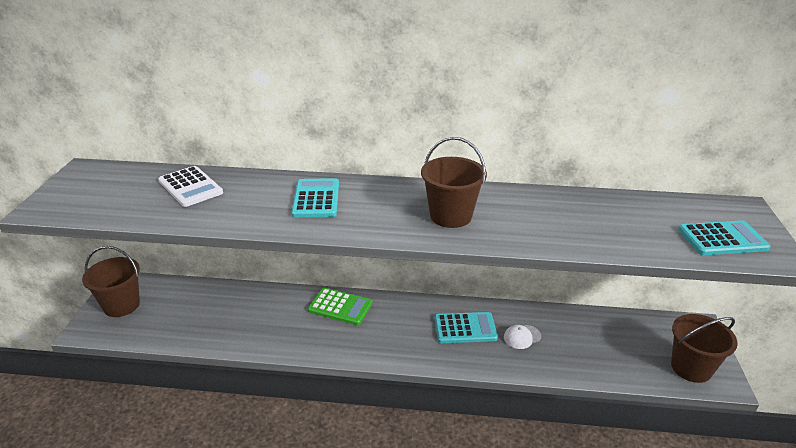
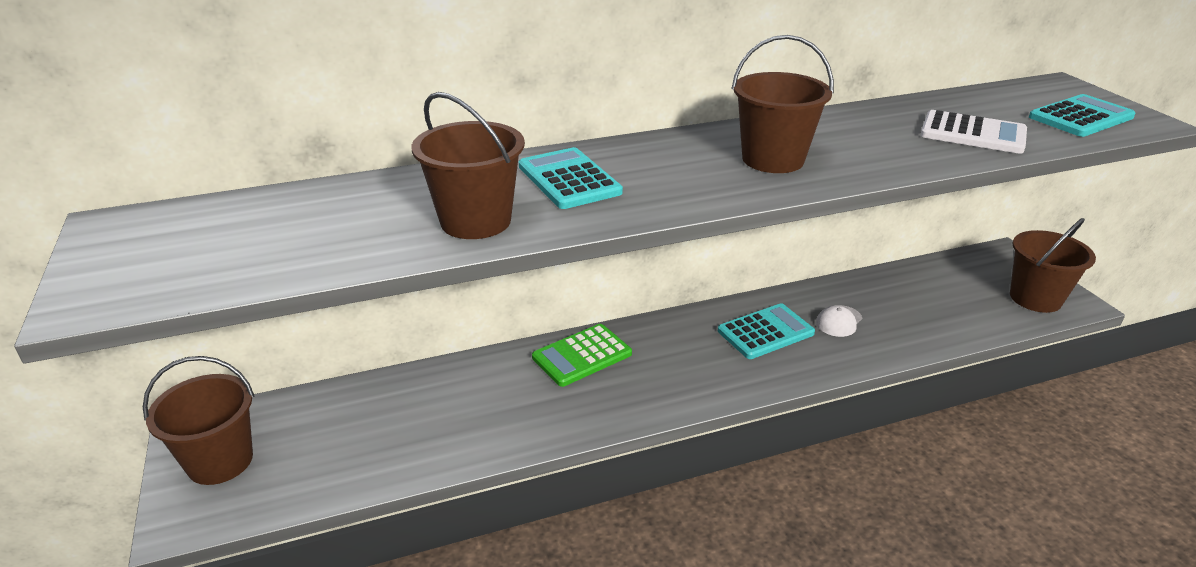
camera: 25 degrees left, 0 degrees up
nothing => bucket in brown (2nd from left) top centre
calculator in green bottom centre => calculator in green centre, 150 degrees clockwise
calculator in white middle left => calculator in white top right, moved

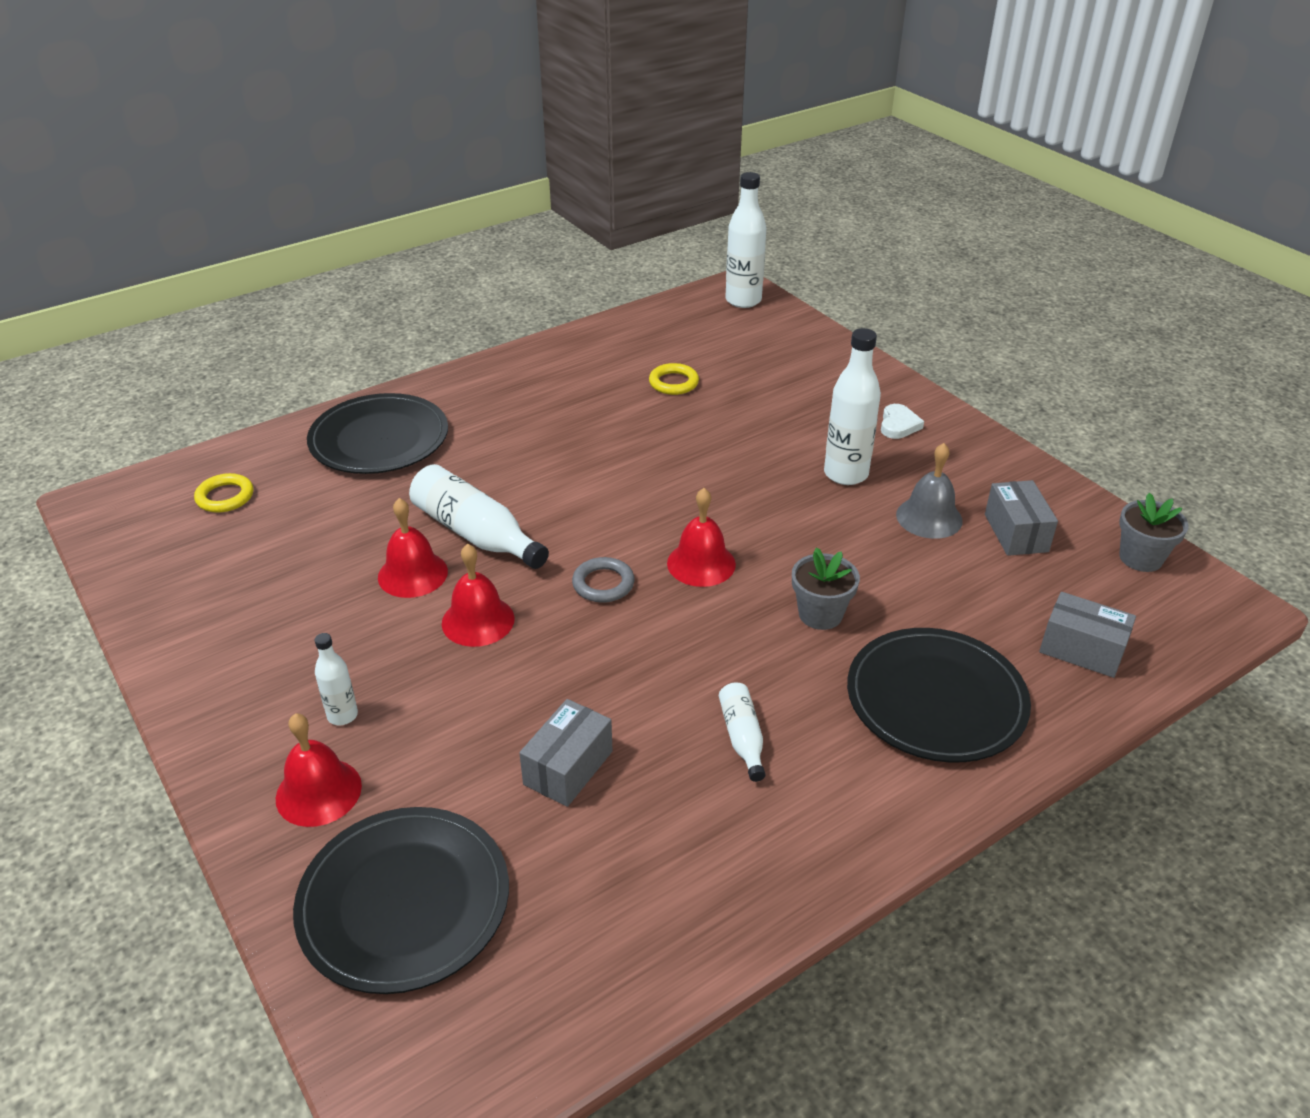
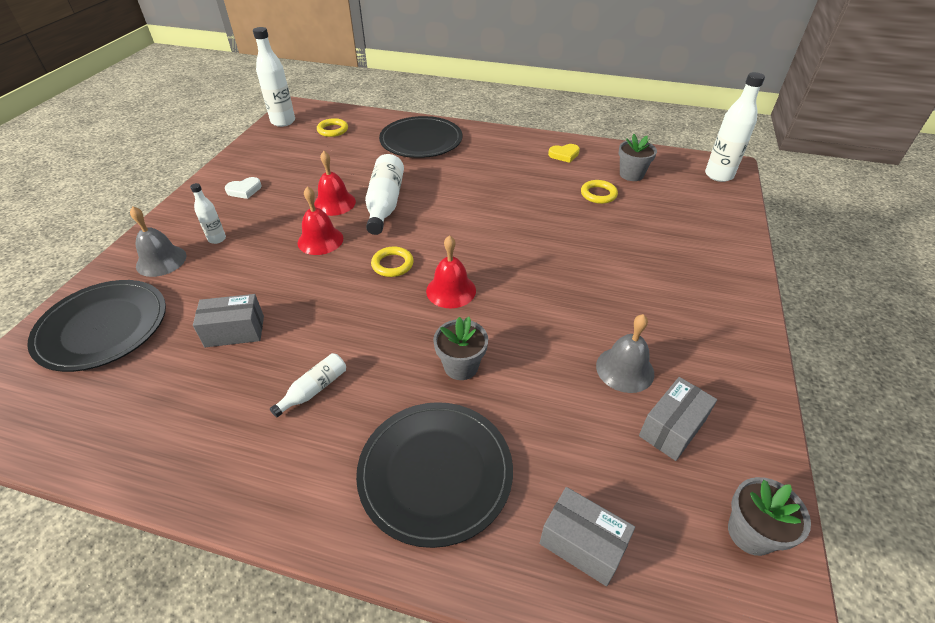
camera: 50 degrees right, 5 degrees up
bell in red (1st from left) bottom left => bell in grey (1st from left) middle left
heart in white middle right => heart in white top left, moved
bottle in white (5th from left in the first image) centre => bottle in white (2nd from left) top left, moved
ring in grey centre => ring in yellow (2nd from left) centre
box in grey (3rd from left in the first image) middle right => box in grey (2nd from left) bottom centre, 45 degrees counterclockwise
nothing => heart in yellow top centre
nothing => flower pot in grey (2nd from left) top right

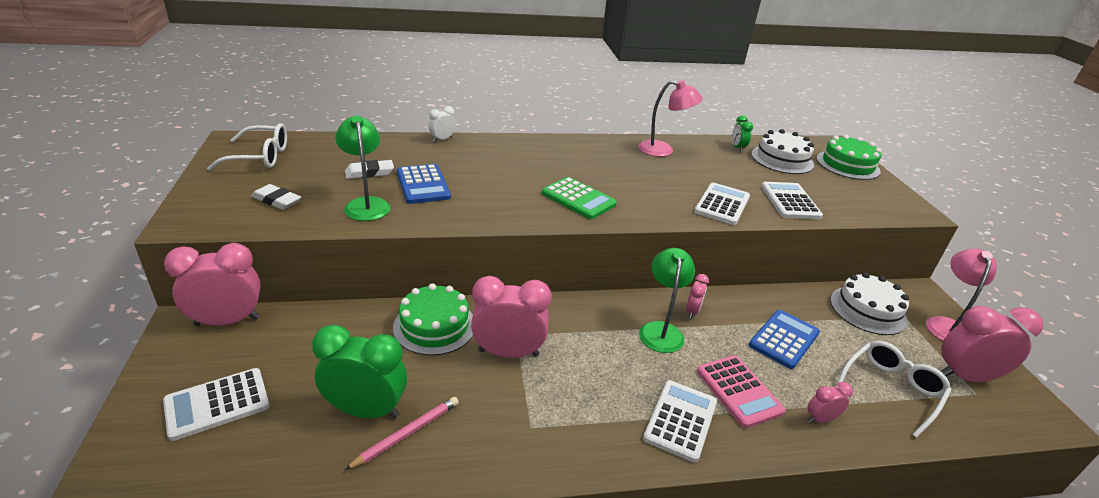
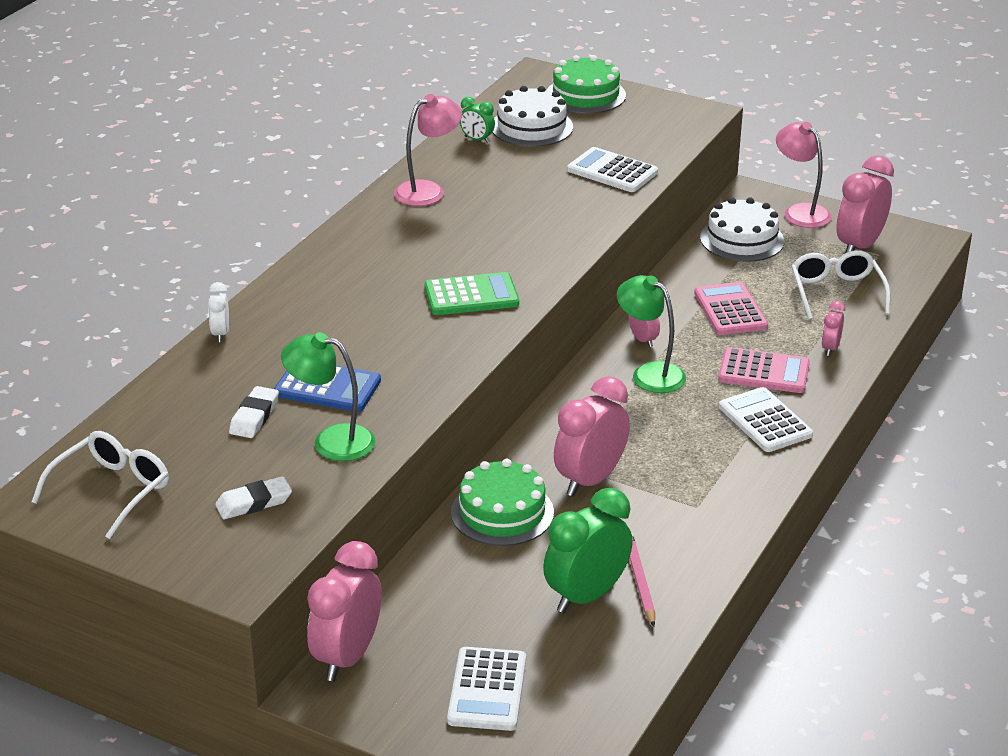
camera: 50 degrees left, 0 degrees up
calculator in blue (2nd from left) bottom right => calculator in pink (1st from left) middle right
calculator in white (3rd from left) centre => nothing

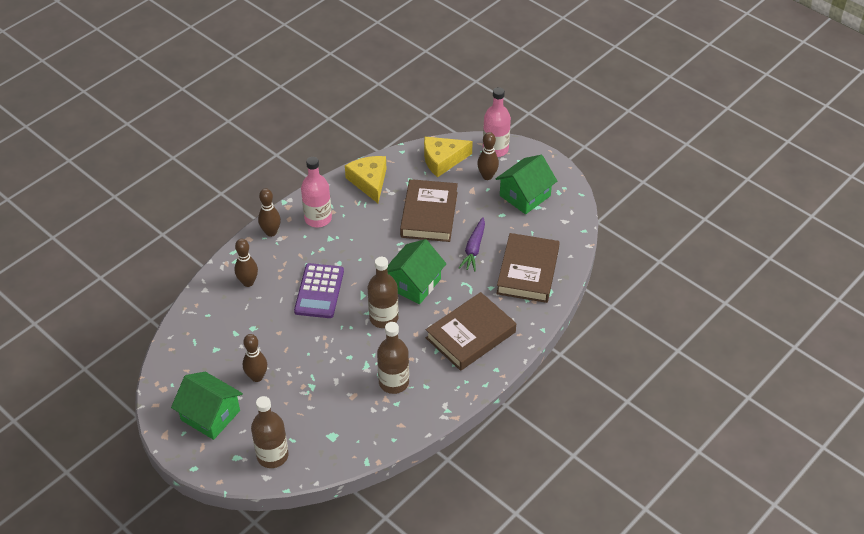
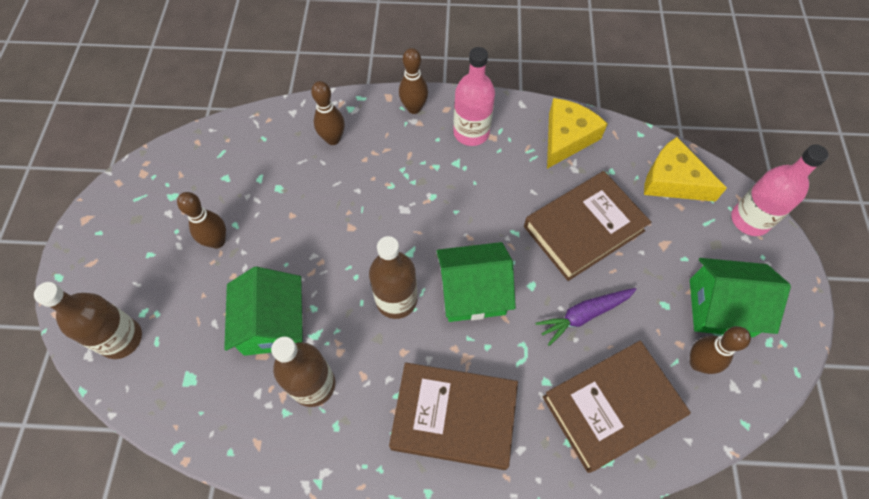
camera: 50 degrees right, 15 degrees up
house in green (1st from left) bottom left => house in green (1st from left) middle left, moved
bowling pin in brown (4th from left) top centre => bowling pin in brown (4th from left) bottom right, moved
calculator in purple centre => nothing

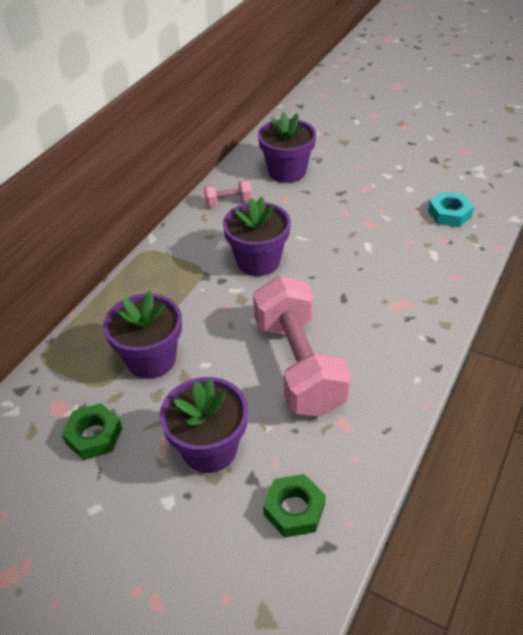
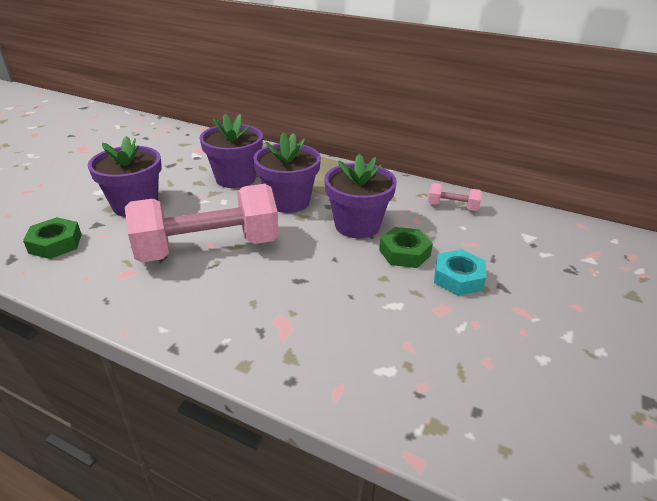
camera: 85 degrees right, 10 degrees down
flower pot in purple (4th from left in the first image) top centre => flower pot in purple (3rd from left) centre, moved
nut in green (1st from left in the first image) bottom left => nut in green (2nd from left) centre, moved
dumbbell in pink (1st from left in the first image) top centre => dumbbell in pink (2nd from left) middle right, 60 degrees counterclockwise
nut in turquoise top right => nut in turquoise middle right, moved

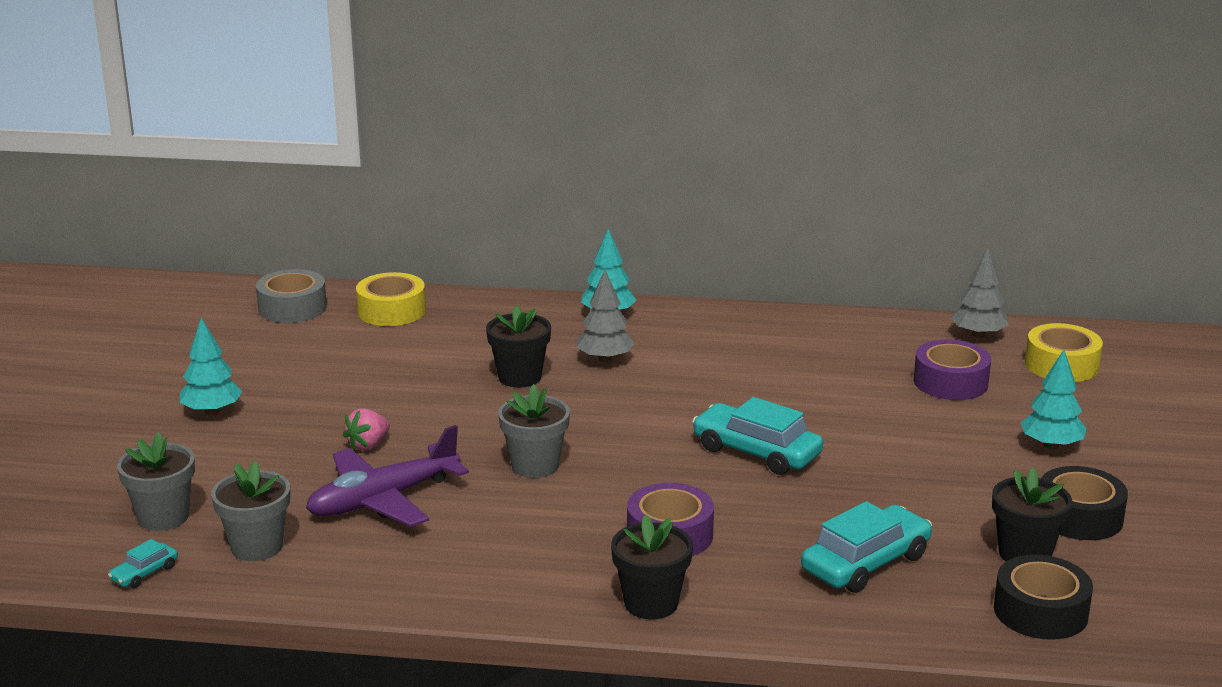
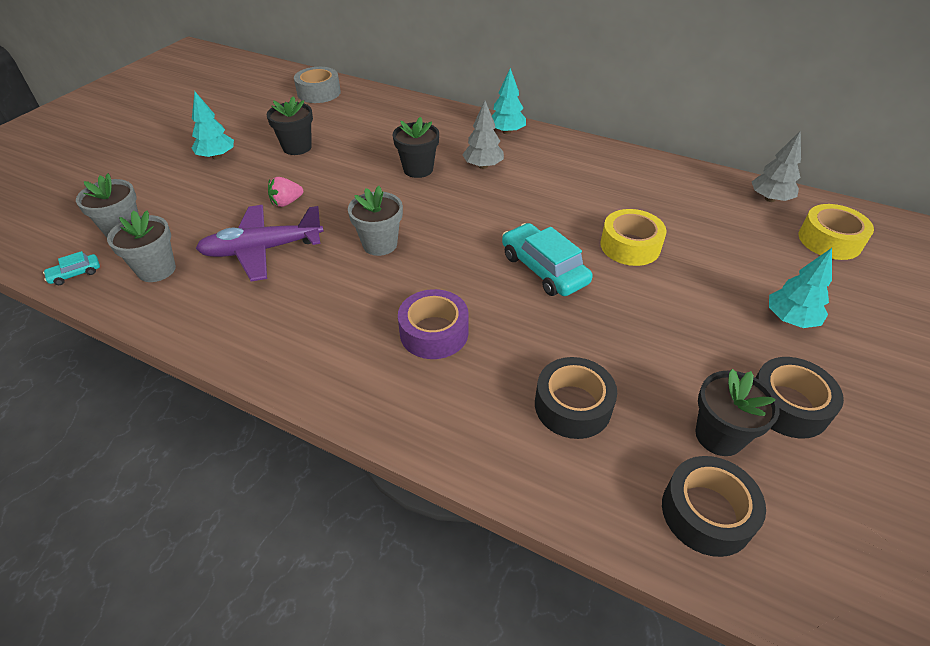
camera: 20 degrees right, 20 degrees up
flower pot in black (2nd from left in the first image) bottom centre => flower pot in black (1st from left) top left, moved
car in turquoise (3rd from left) bottom right => tape in black (1st from left) centre
tape in yellow (1st from left) middle left => tape in yellow (1st from left) middle right, moved
tape in purple (2nd from left) middle right => nothing

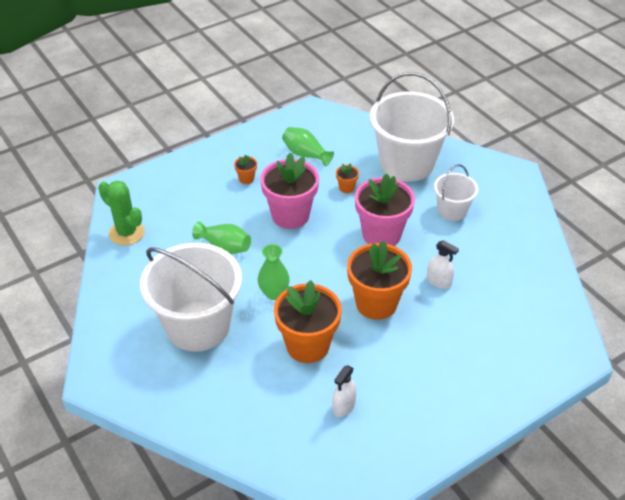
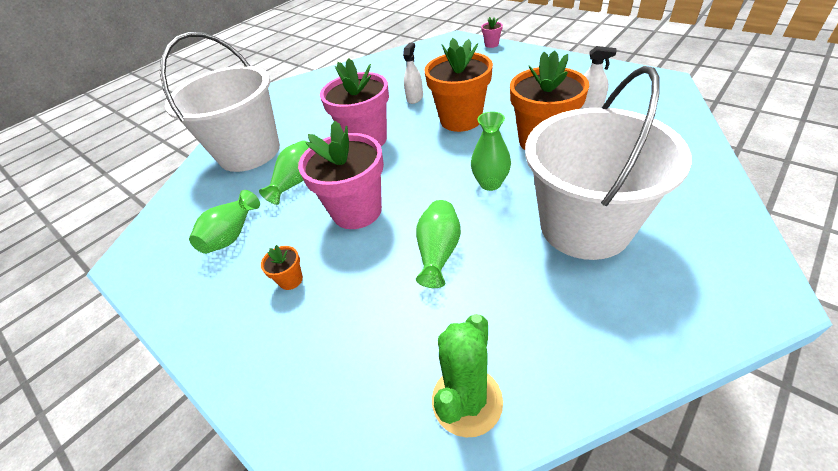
camera: 100 degrees left, 0 degrees up
flower pot in orange (3rd from left) centre => vase in green (2nd from left) centre
nothing => flower pot in pink (3rd from left) top centre
bucket in white (3rd from left) middle right => nothing

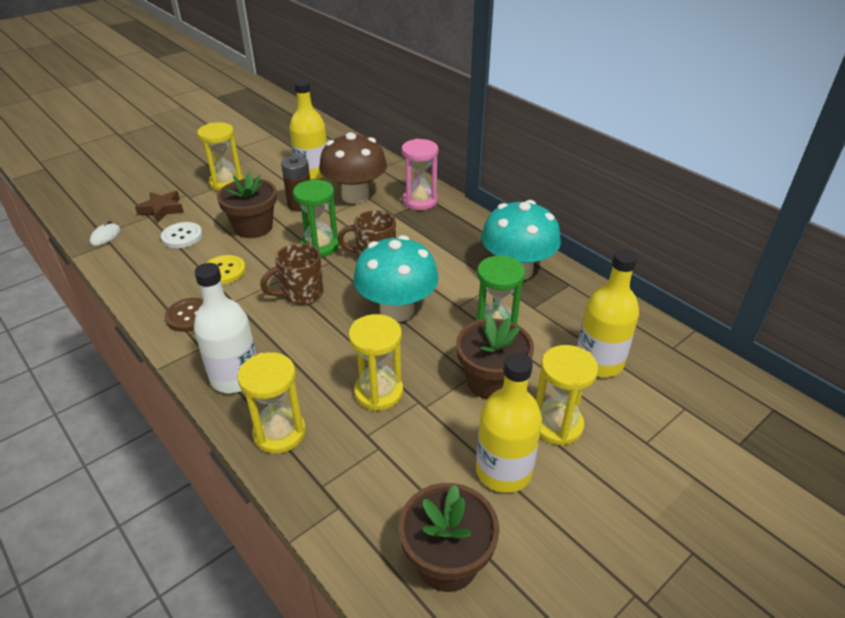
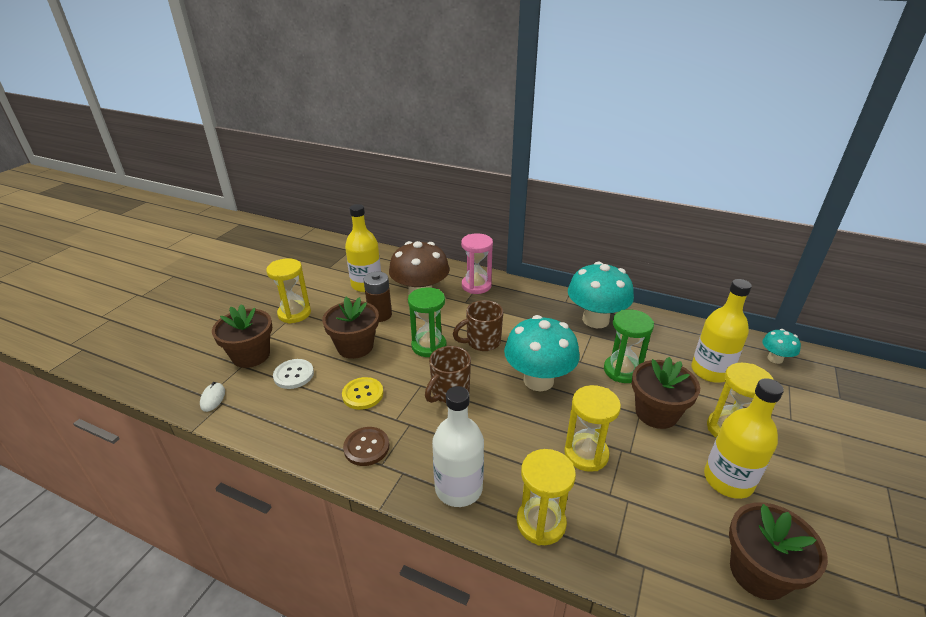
camera: 25 degrees left, 5 degrees down
star in brown middle left => flower pot in brown (1st from left) middle left
nothing => mushroom in turquoise (3rd from left) middle right

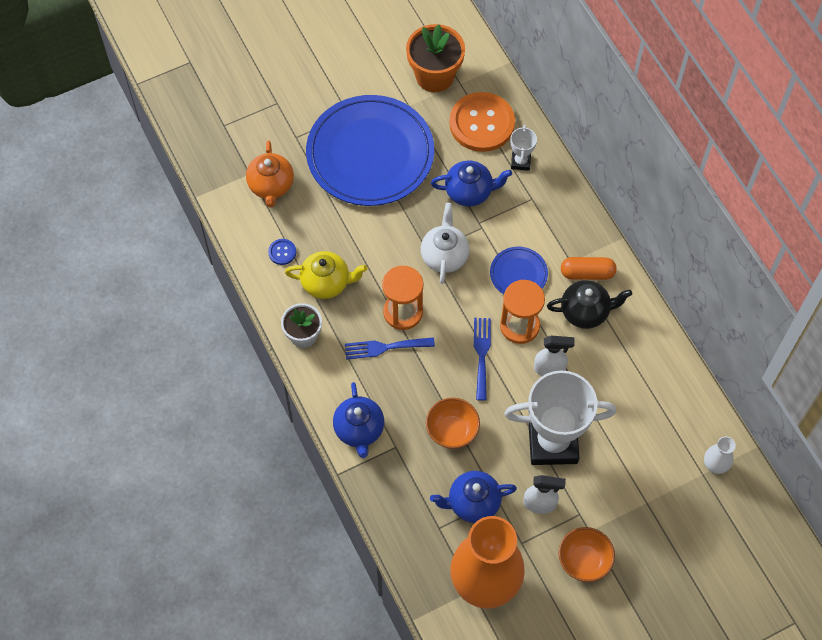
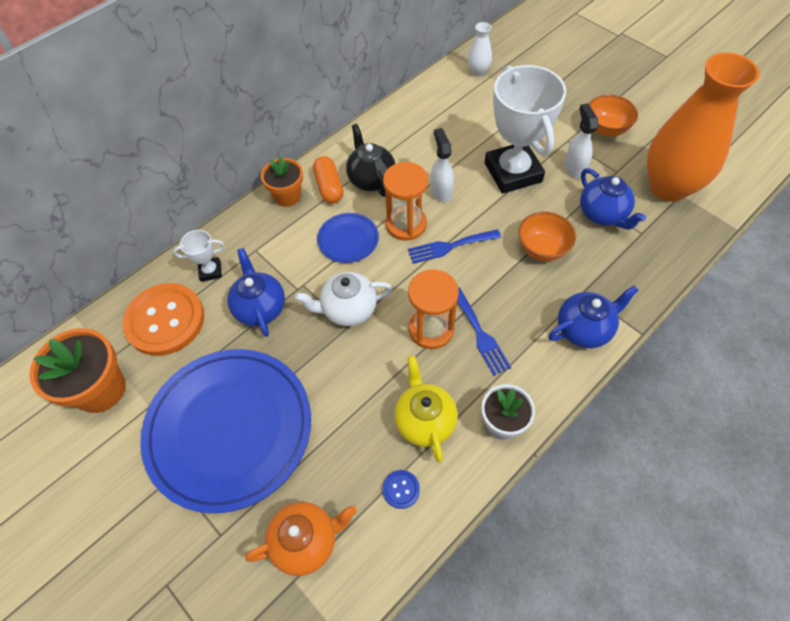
camera: 105 degrees left, 5 degrees down
nothing => flower pot in orange (2nd from left) top centre

